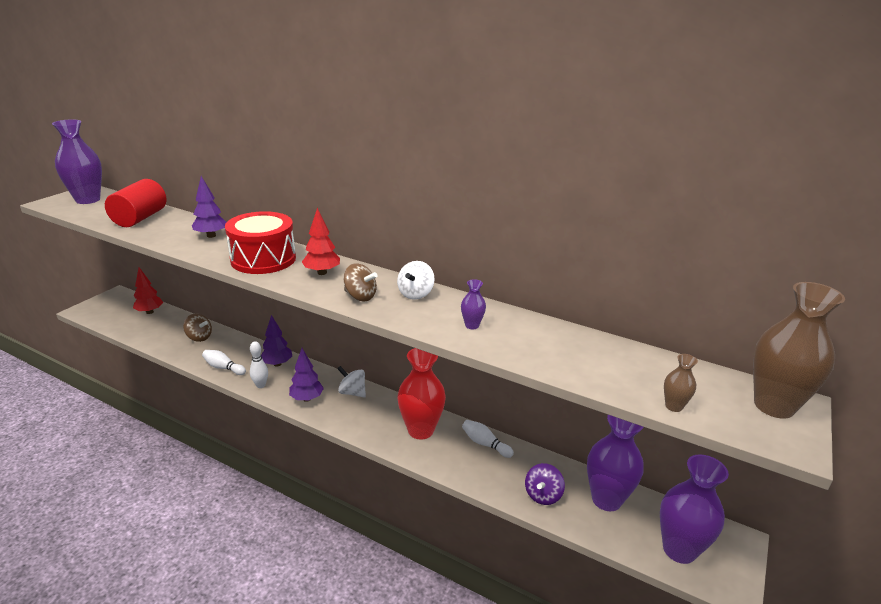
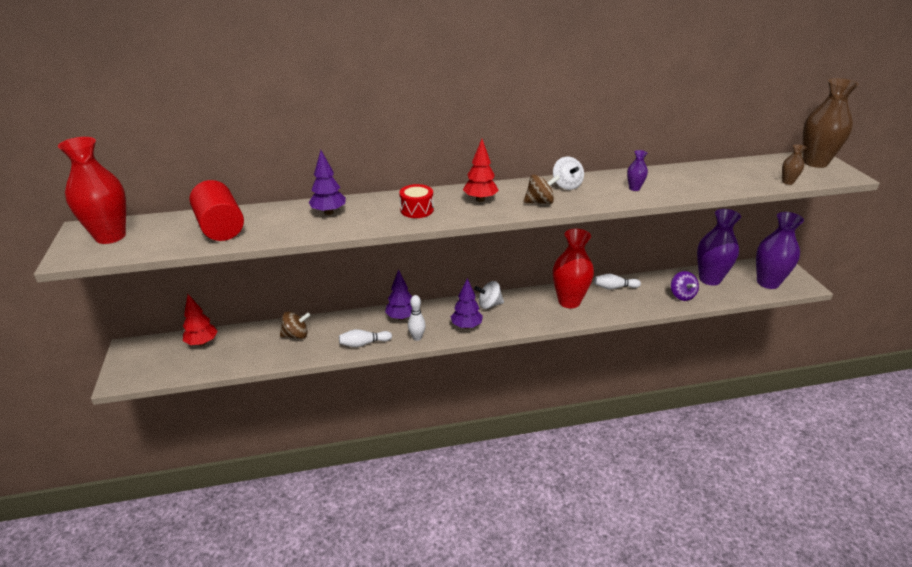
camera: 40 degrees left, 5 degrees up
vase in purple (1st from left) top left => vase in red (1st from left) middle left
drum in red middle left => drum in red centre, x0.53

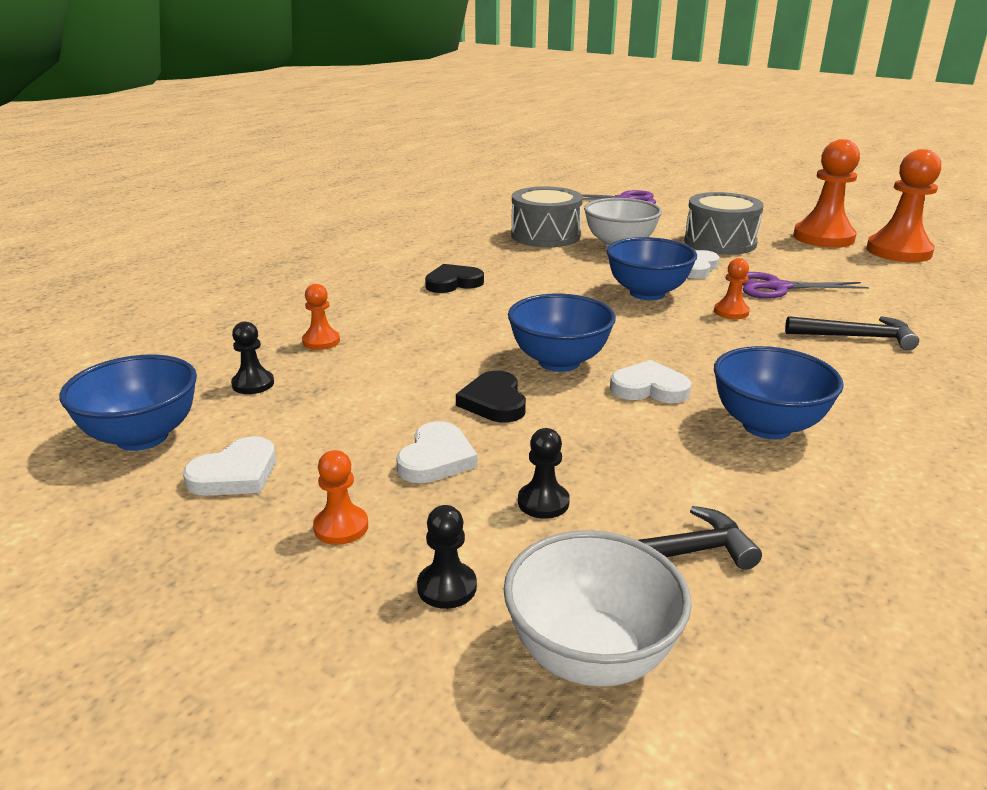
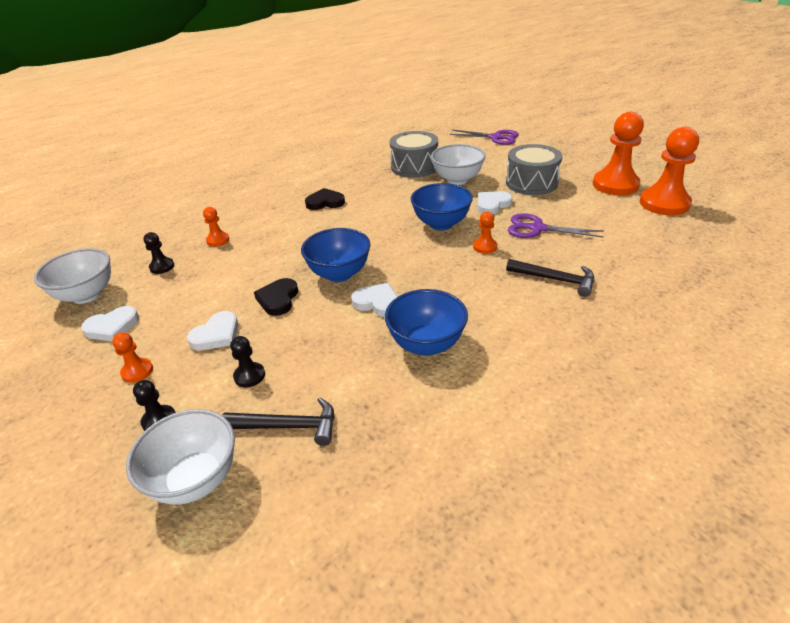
camera: 20 degrees right, 10 degrees up
bowl in blue (1st from left) middle left => bowl in white (1st from left) middle left

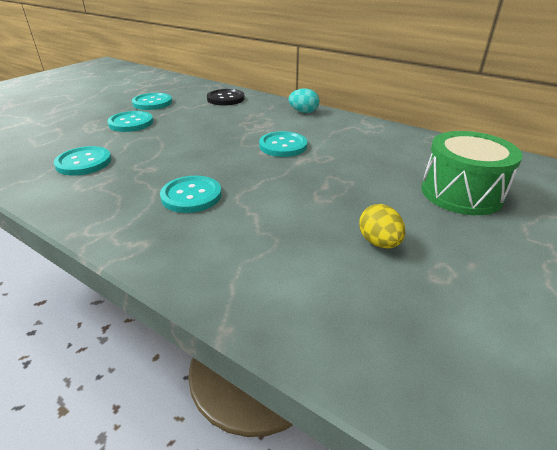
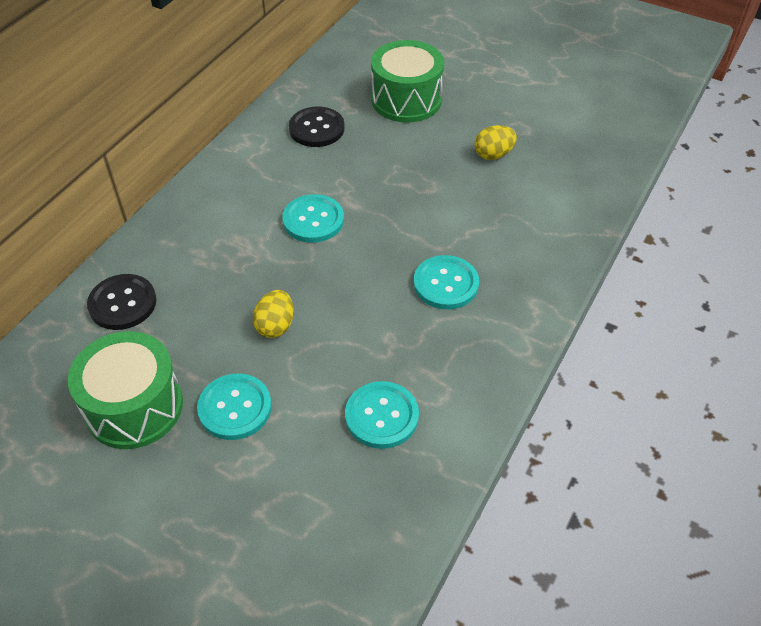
camera: 95 degrees left, 15 degrees up
button in turquoise (3rd from left) top left => drum in green (1st from left) middle left
nothing => egg in yellow (1st from left) centre
nothing => button in black (2nd from left) top centre
egg in turquoise top centre => nothing

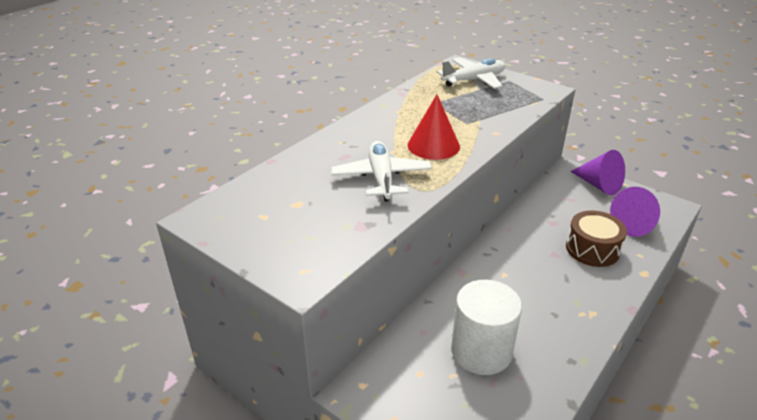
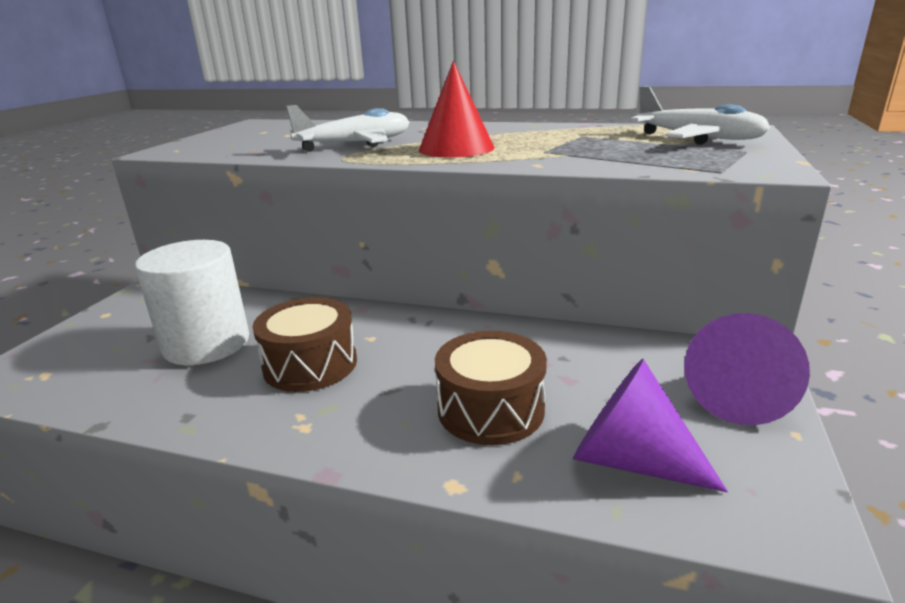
camera: 70 degrees right, 10 degrees down
nothing => drum in brown (1st from left) centre

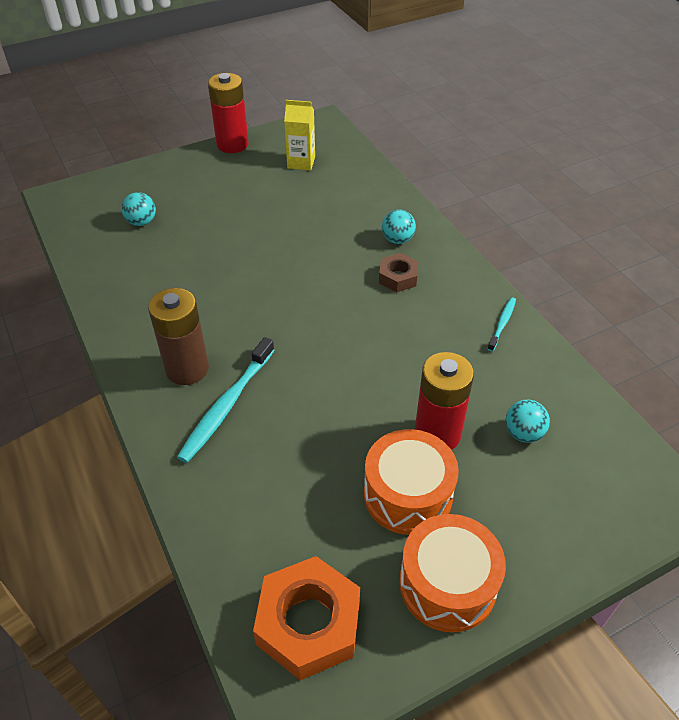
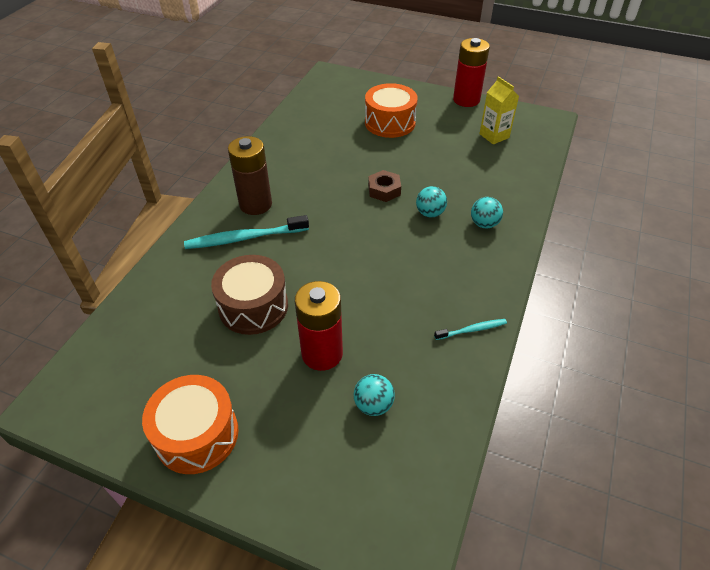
camera: 50 degrees right, 0 degrees up
nothing => drum in brown centre
drum in orange (1st from left in the first image) bottom centre => drum in orange (2nd from left) top centre, moved
nut in brown centre => nut in brown top centre, moved
ball in turquoise (1st from left in the first image) top left => ball in turquoise (2nd from left) centre, moved
nut in orange bottom centre => nothing

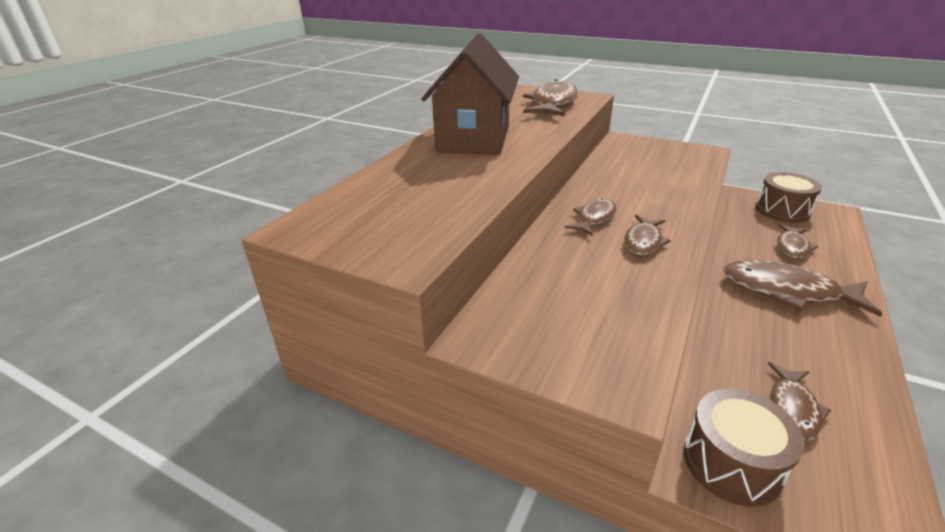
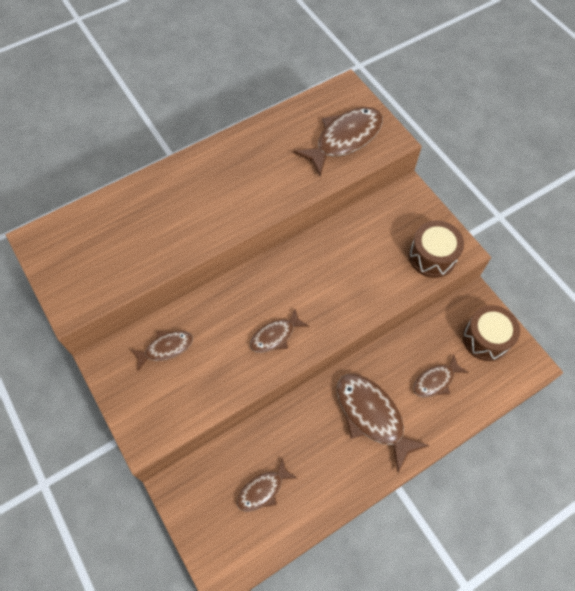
camera: 30 degrees right, 30 degrees up
fish in brown (2nd from left in the first image) centre => fish in brown (1st from left) middle left, moved
drum in brown (1st from left) bottom right => drum in brown (1st from left) middle right, moved
house in brown top centre => nothing

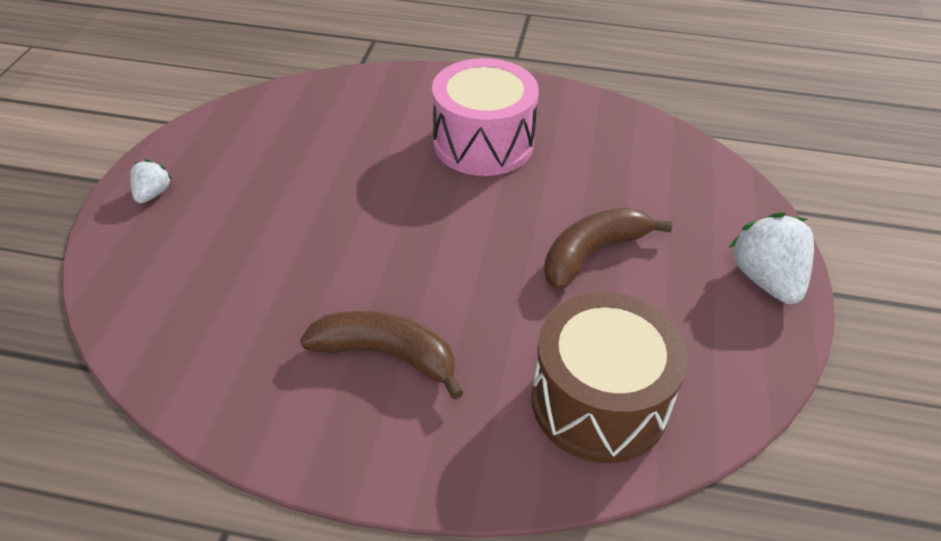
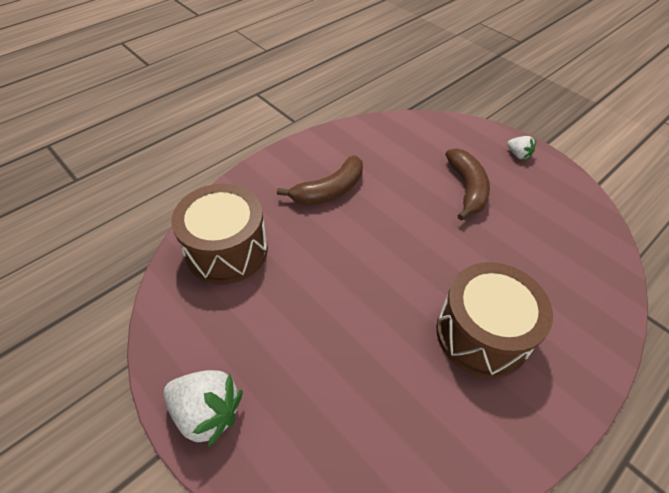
camera: 125 degrees right, 5 degrees up
drum in pink top centre => drum in brown (2nd from left) middle right
banana in brown (2nd from left) centre => banana in brown (2nd from left) middle right, moved

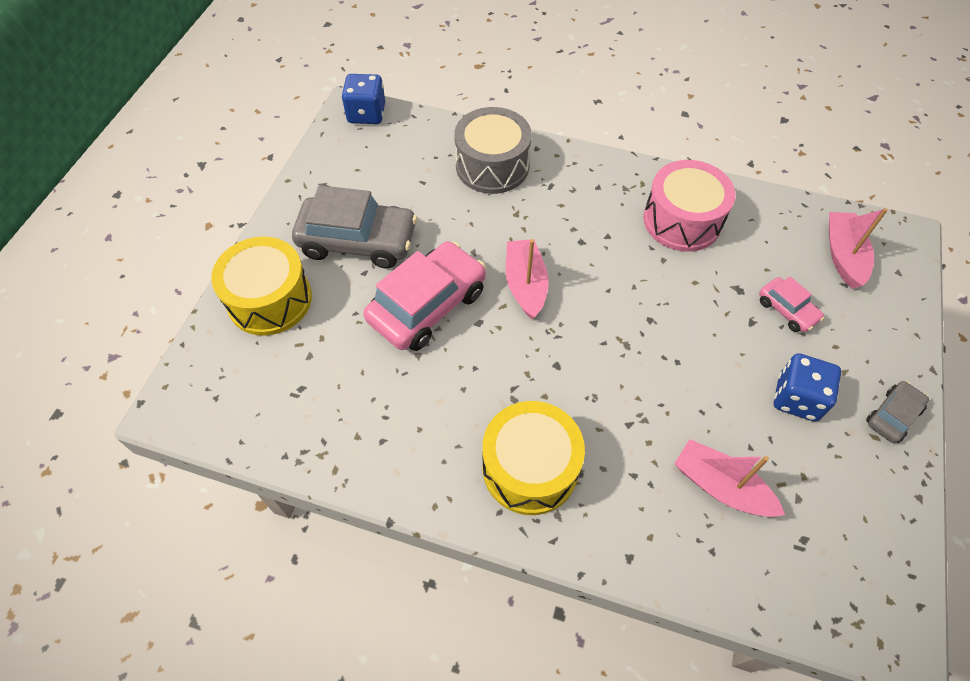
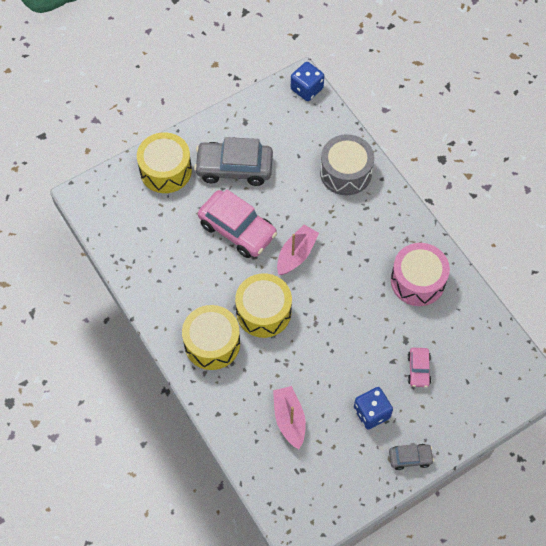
camera: 40 degrees right, 5 degrees up
car in grey (1st from left) top centre, 135 degrees clockwise
car in pink (1st from left) centre, 45 degrees clockwise
nothing => drum in yellow (3rd from left) centre
boat in pink (3rd from left) middle right => nothing

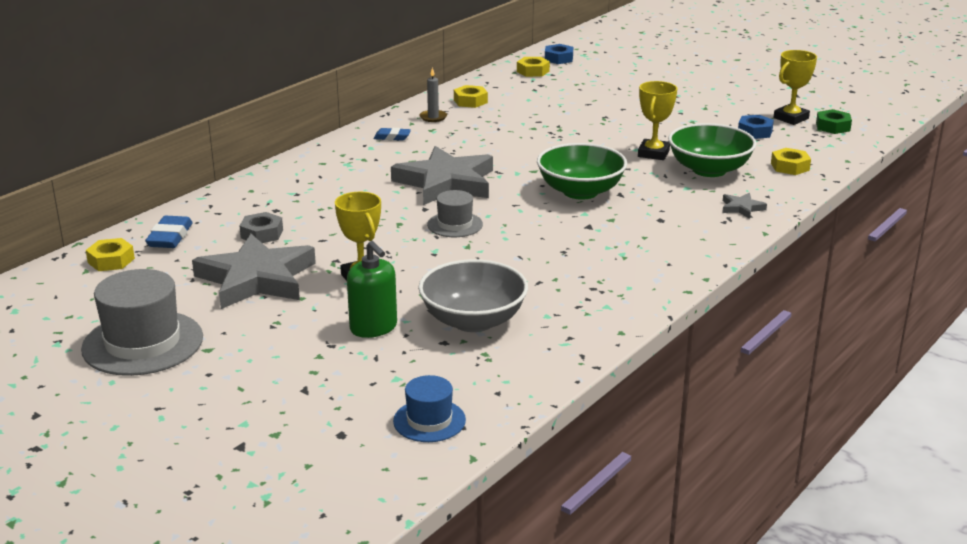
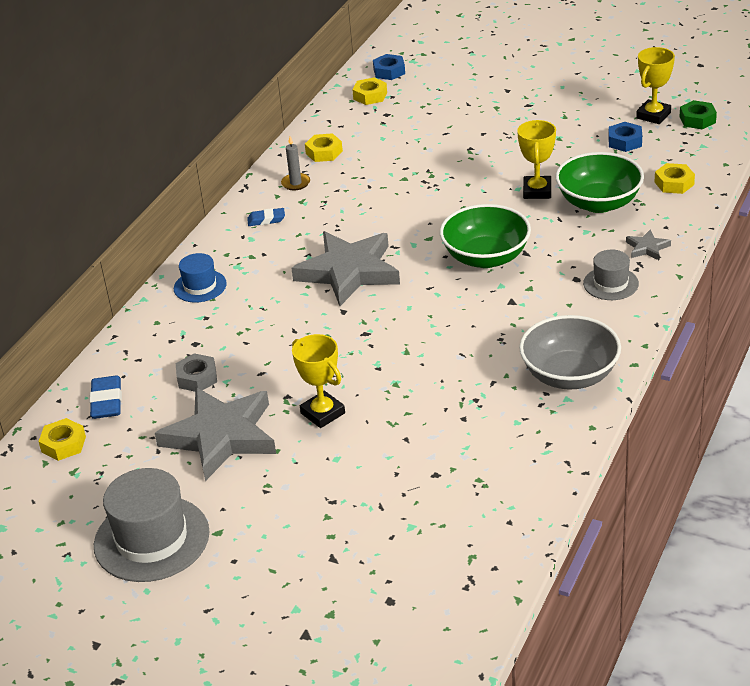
camera: 10 degrees left, 10 degrees up
hat in blue bottom centre => hat in blue middle left, moved
bowl in grey centre => bowl in grey middle right, moved
hat in grey (2nd from left) centre => hat in grey (2nd from left) middle right, moved
soap dispenser in green centre => nothing

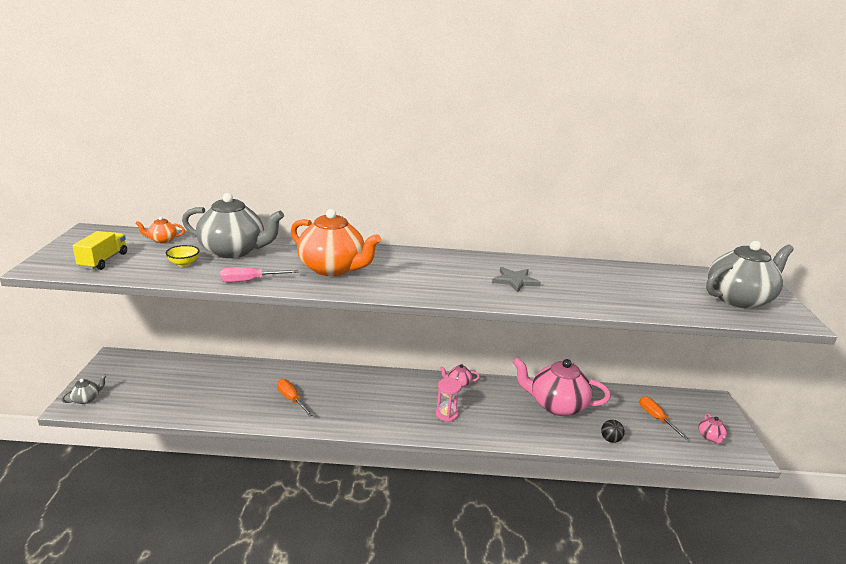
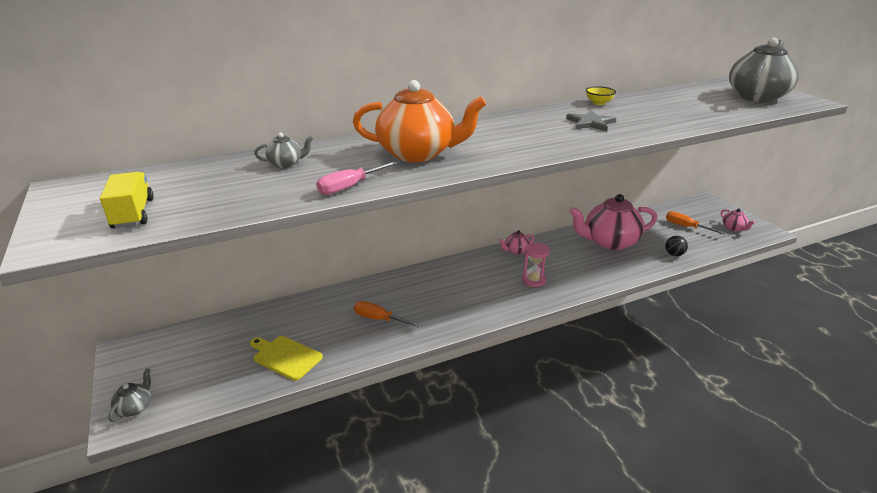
camera: 25 degrees left, 5 degrees up
nothing => cutting board in yellow bottom left
teapot in grey (2nd from left) middle left => teapot in grey (2nd from left) top left, x0.43
bowl in yellow middle left => bowl in yellow top right, moved
teapot in orange (1st from left) middle left => nothing

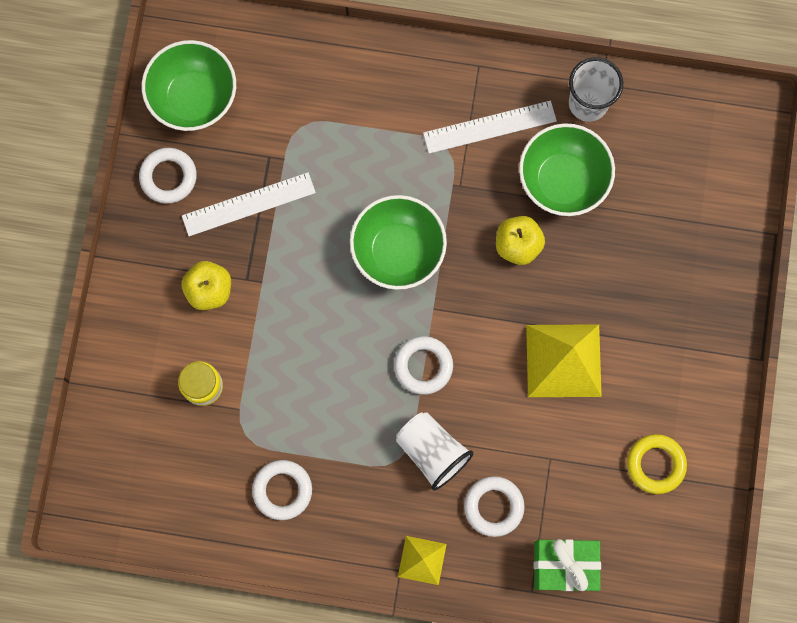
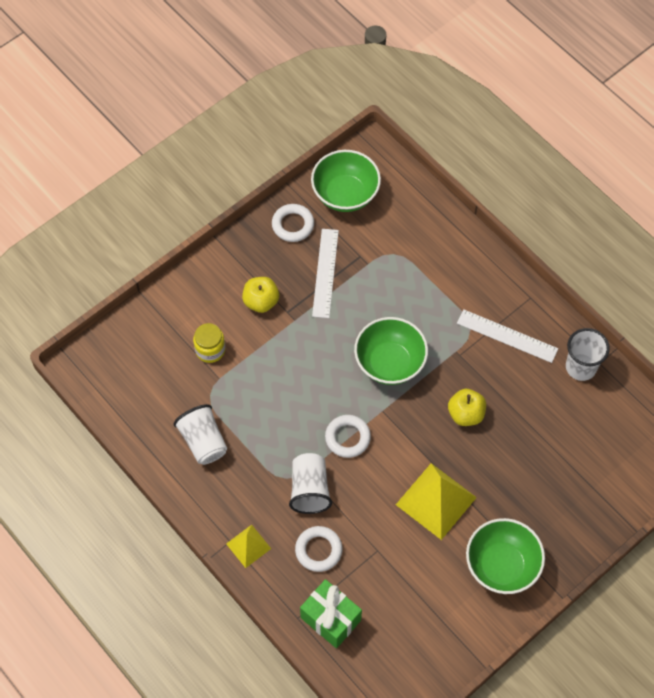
camera: 40 degrees right, 15 degrees down
ring in white (2nd from left) bottom centre => cup in white (1st from left) middle left
ruler in white (1st from left) top left => ruler in white (1st from left) centre, 75 degrees clockwise
bowl in green (3rd from left) top right => bowl in green (3rd from left) bottom right, moved
ring in yellow bottom right => nothing

